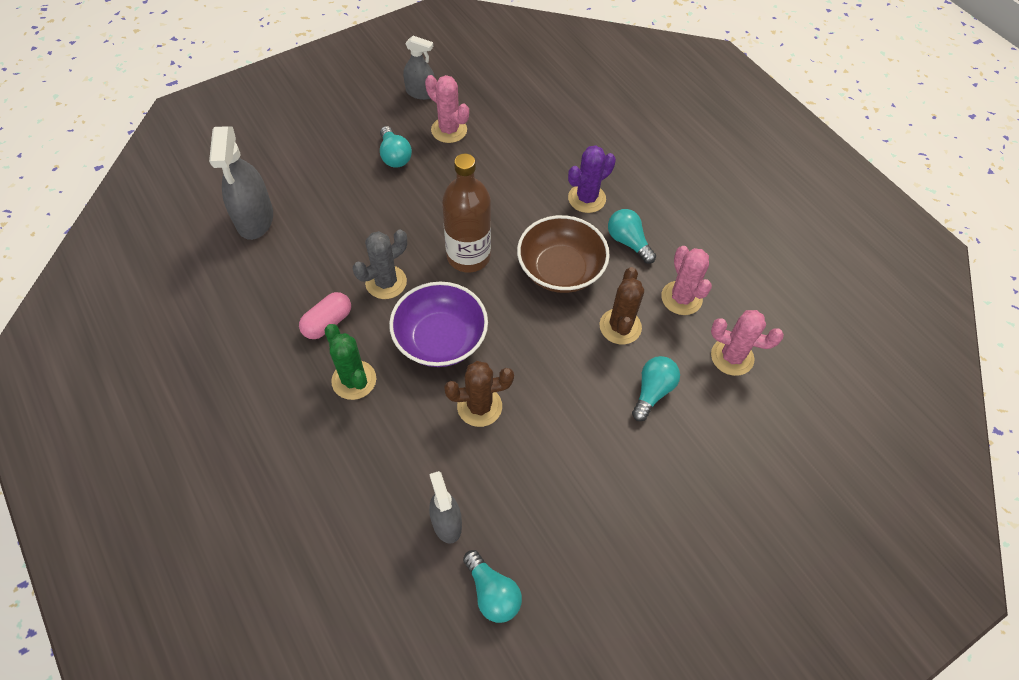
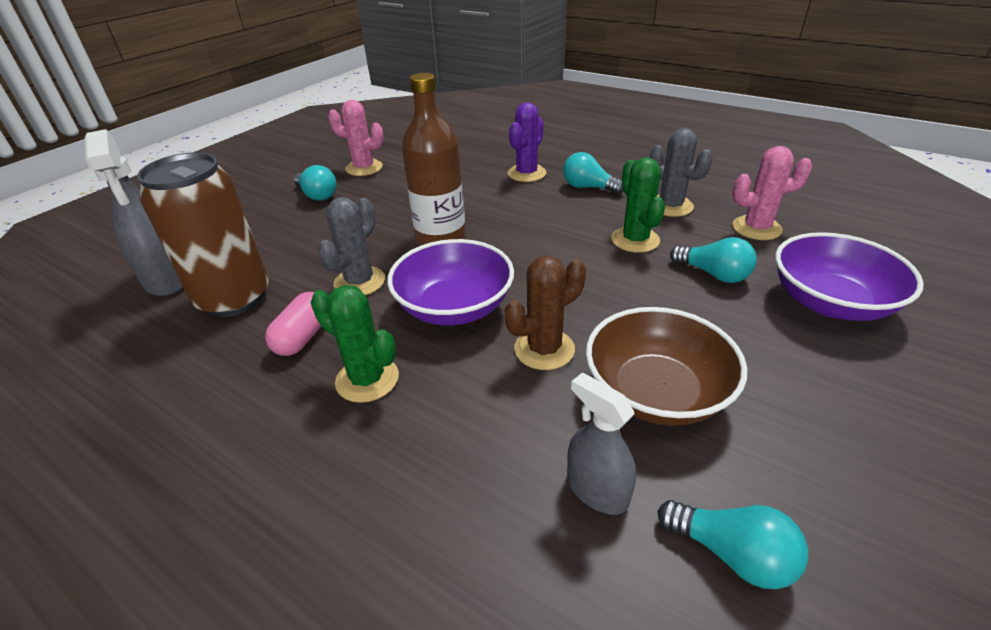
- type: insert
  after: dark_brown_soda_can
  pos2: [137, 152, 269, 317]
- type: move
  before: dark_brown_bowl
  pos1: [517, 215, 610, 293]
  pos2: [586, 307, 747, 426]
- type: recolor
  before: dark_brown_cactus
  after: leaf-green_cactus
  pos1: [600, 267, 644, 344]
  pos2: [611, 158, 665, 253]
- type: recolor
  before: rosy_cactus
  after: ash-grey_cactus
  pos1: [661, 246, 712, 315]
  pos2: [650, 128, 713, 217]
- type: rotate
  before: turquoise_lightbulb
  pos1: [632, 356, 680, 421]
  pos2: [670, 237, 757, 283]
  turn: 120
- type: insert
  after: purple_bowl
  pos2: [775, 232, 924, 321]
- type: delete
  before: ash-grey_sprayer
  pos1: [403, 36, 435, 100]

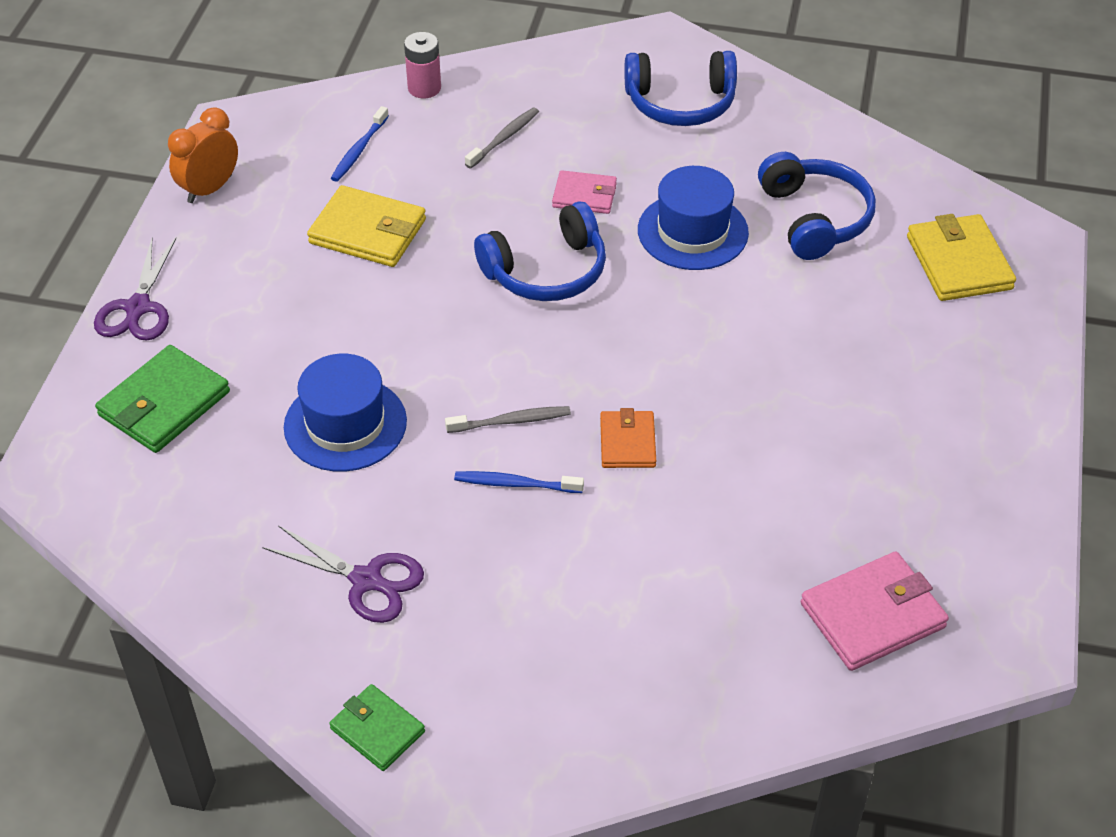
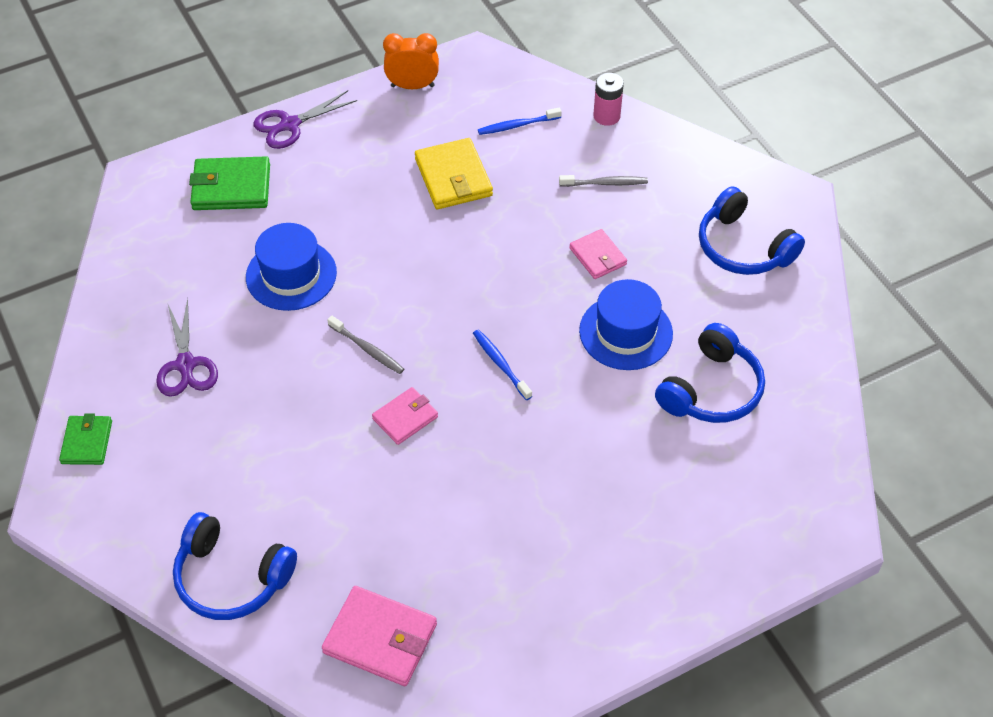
- type: move
  before: blue_over-ear_headphones
  pos1: [474, 201, 606, 301]
  pos2: [173, 512, 297, 620]
- type: recolor
  before: orange_card_wallet
  after: rosy_card_wallet
  pos1: [600, 408, 656, 468]
  pos2: [372, 387, 438, 445]
- type: move
  before: blue_dental_brush
  pos1: [454, 471, 584, 493]
  pos2: [473, 329, 532, 400]
- type: delete
  before: golden_card_wallet
  pos1: [907, 214, 1016, 301]

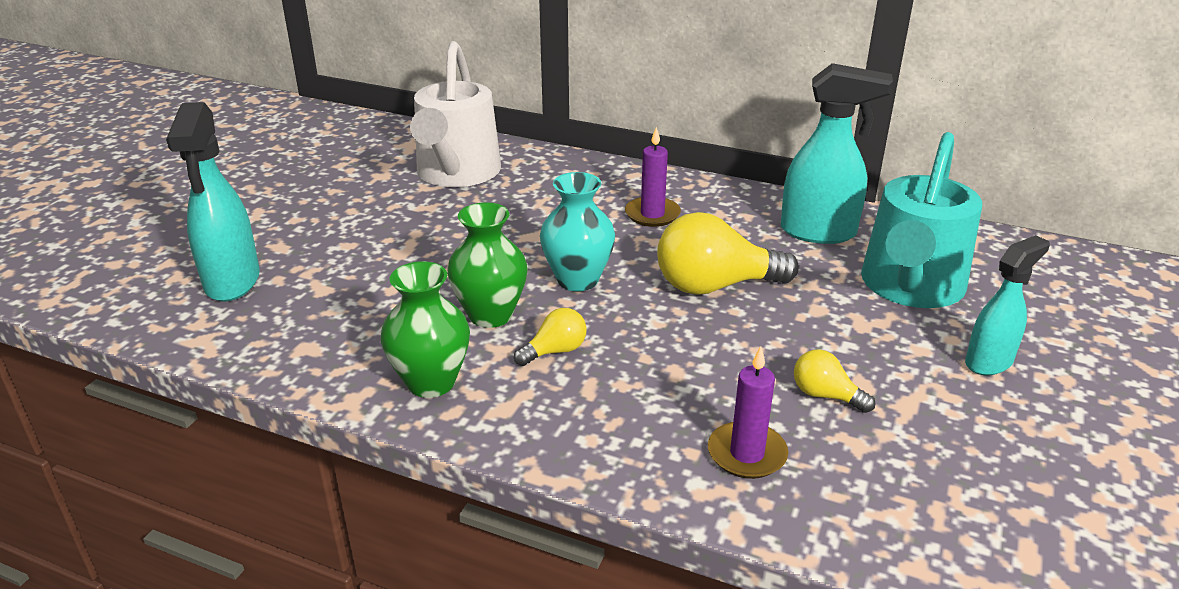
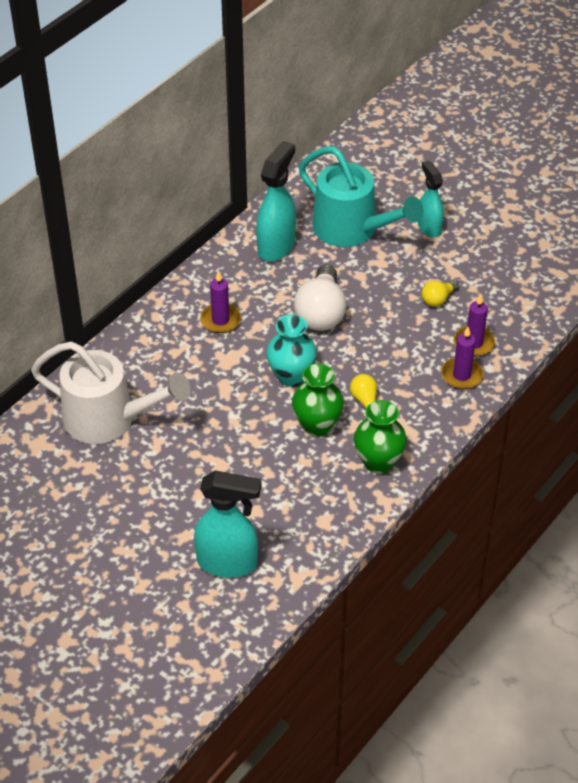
- type: recolor
  before: golden_lightbulb
  after: white_lightbulb
  pos1: [657, 212, 799, 295]
  pos2: [294, 264, 347, 331]
- type: insert
  after: purple_pillar_candle
  pos2: [441, 327, 483, 389]

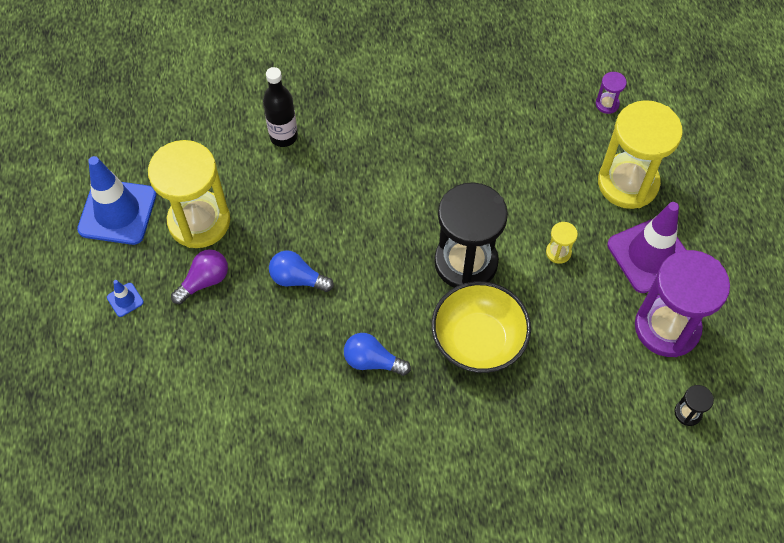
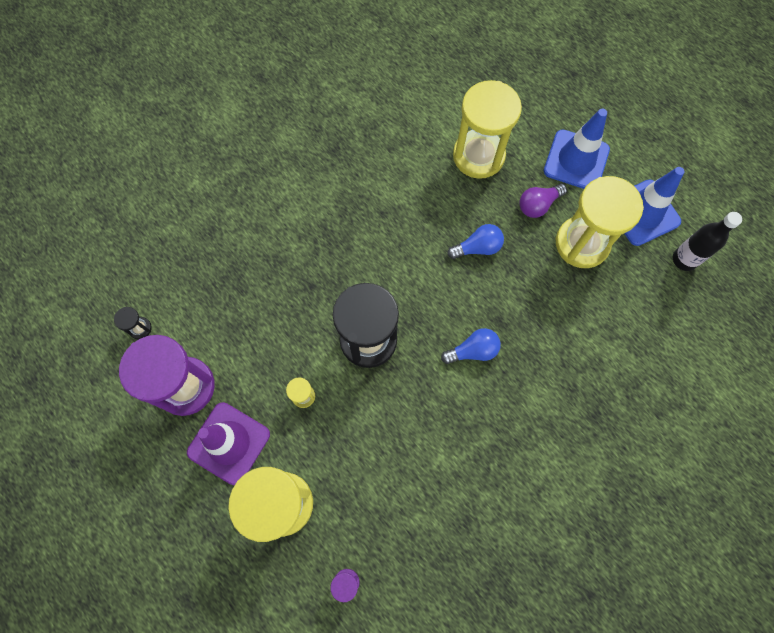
- type: move
  before: blue_lightbulb
  pos1: [344, 333, 411, 376]
  pos2: [441, 328, 501, 364]
- type: insert
  after: golden_sandglass
  pos2: [453, 80, 522, 179]
- type: rotate
  before: purple_lightbulb
  pos1: [171, 249, 228, 304]
  pos2: [519, 183, 567, 218]
  turn: 45
- type: resize
  before: blue_safety_cone
  pos1: [107, 280, 144, 317]
  pos2: [544, 109, 610, 189]
  scale: 2.39
- type: move
  before: jet-black_drink_bottle
  pos1: [263, 67, 298, 147]
  pos2: [673, 212, 742, 271]
- type: delete
  before: golden_bowl
  pos1: [431, 281, 531, 373]

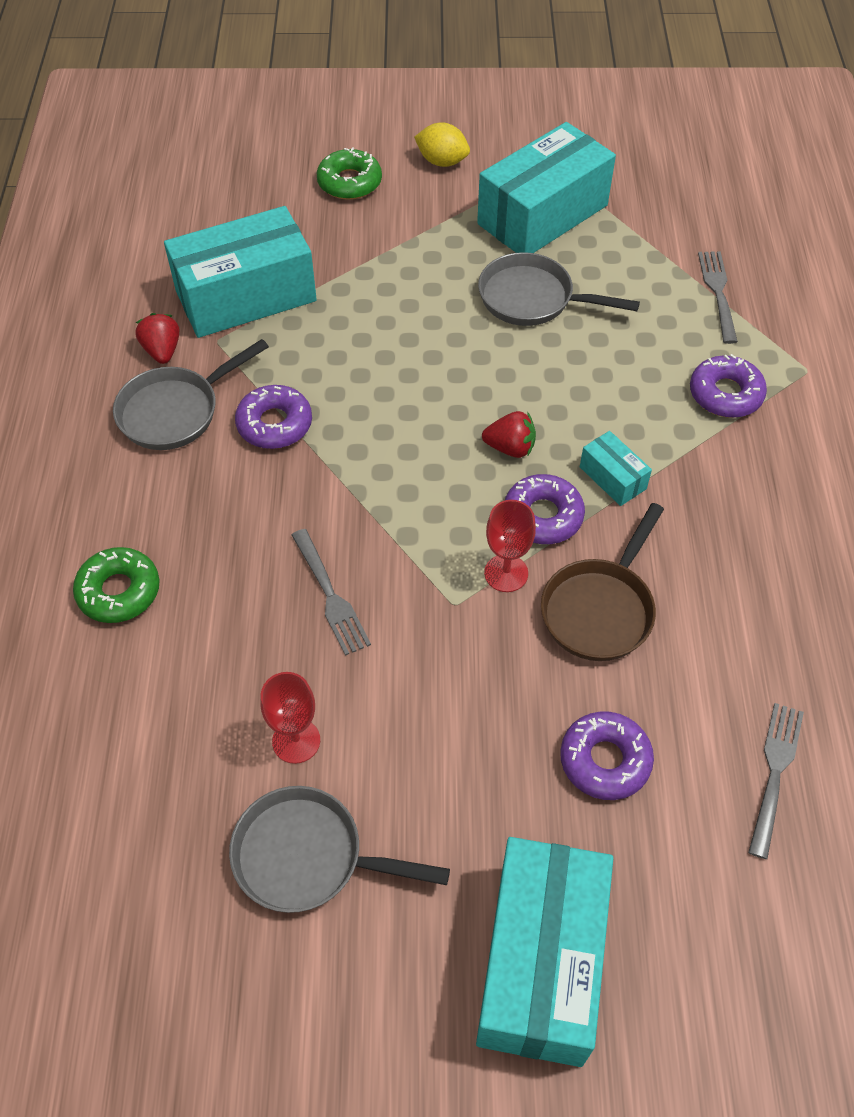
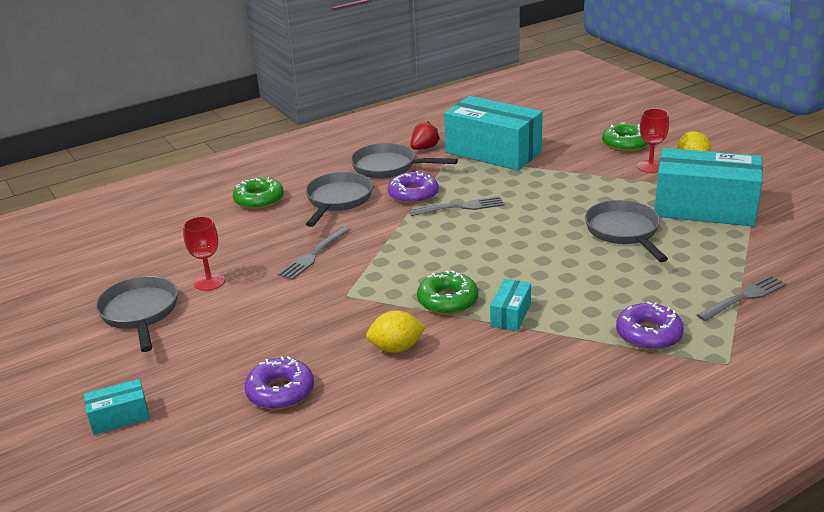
- type: resize
  before: turquoise_box
  pos1: [476, 837, 614, 1067]
  pos2: [84, 379, 150, 435]
  scale: 0.44
- type: insert
  after: ash-grey_pan
  pos2: [305, 172, 373, 227]
- type: replace
  before: dark_brown_pan
  after: golden_lemon
  pos1: [541, 503, 664, 661]
  pos2: [366, 310, 426, 353]
- type: move
  before: ash-grey_table_fork
  pos1: [748, 703, 804, 859]
  pos2: [409, 196, 504, 216]
- type: recolor
  before: purple_donut
  after: leaf-green_donut
  pos1: [505, 474, 585, 544]
  pos2: [417, 270, 478, 315]
- type: move
  before: scarlet_goblet
  pos1: [484, 500, 536, 592]
  pos2: [637, 108, 669, 173]
- type: delete
  before: scarlet_berry
  pos1: [482, 411, 536, 458]

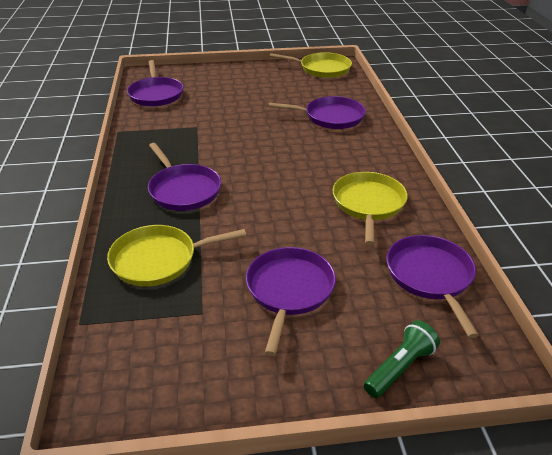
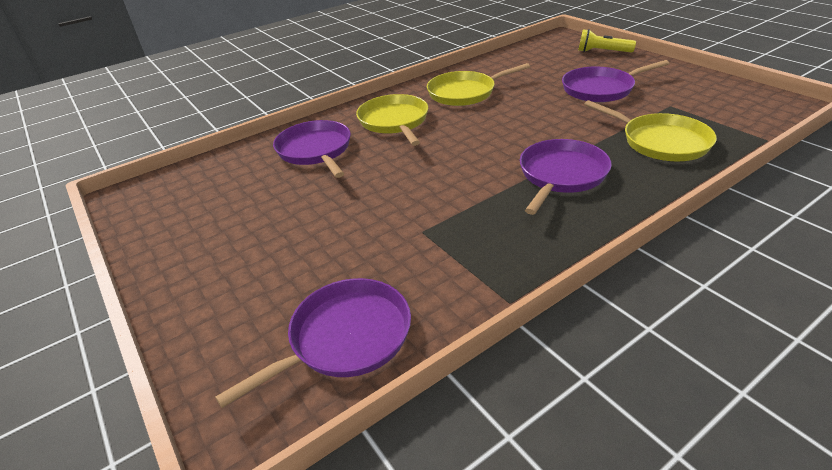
- type: move
  before: golden_pan
  pos1: [270, 52, 352, 78]
  pos2: [356, 94, 428, 146]
- type: recolor
  before: leaf-green_flashlight
  after: golden_flashlight
  pos1: [364, 320, 440, 398]
  pos2: [578, 29, 636, 53]
- type: delete
  before: purple_pan
  pos1: [386, 235, 479, 338]

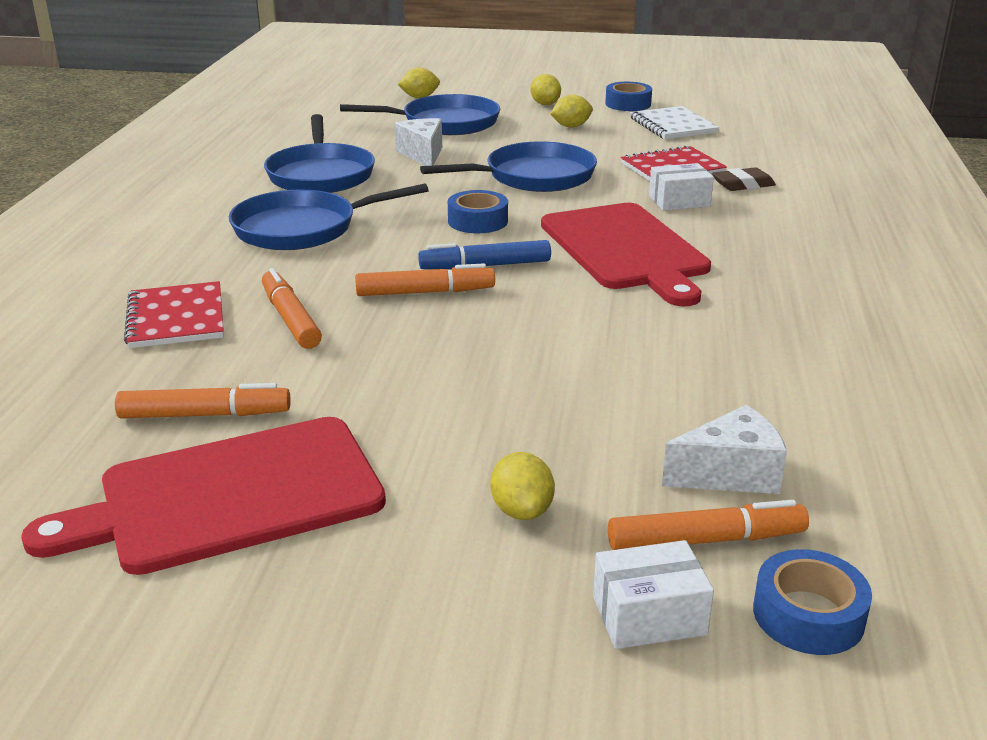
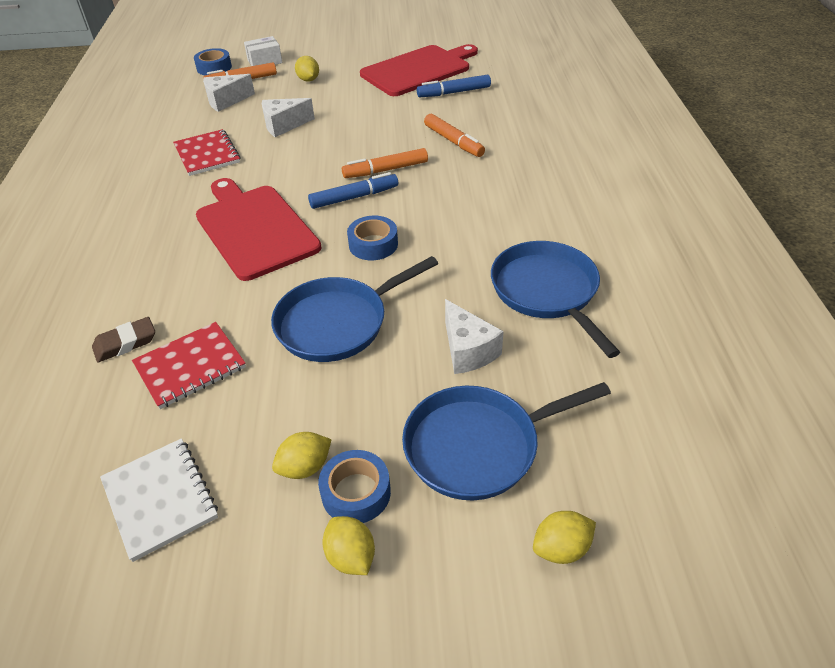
- type: move
  before: scarlet_notepad
  pos1: [124, 281, 224, 348]
  pos2: [173, 129, 241, 176]
- type: insert
  after: white_cheese
  pos2: [262, 98, 315, 137]
- type: move
  before: blue_roll_of_tape
  pos1: [605, 82, 652, 111]
  pos2: [318, 450, 391, 523]
- type: recolor
  before: orange_marker_pen
  after: blue_marker_pen
  pos1: [115, 383, 291, 418]
  pos2: [417, 75, 491, 97]
- type: delete
  before: blue_pan
  pos1: [229, 184, 428, 250]
- type: delete
  before: white_box
  pos1: [649, 163, 714, 211]

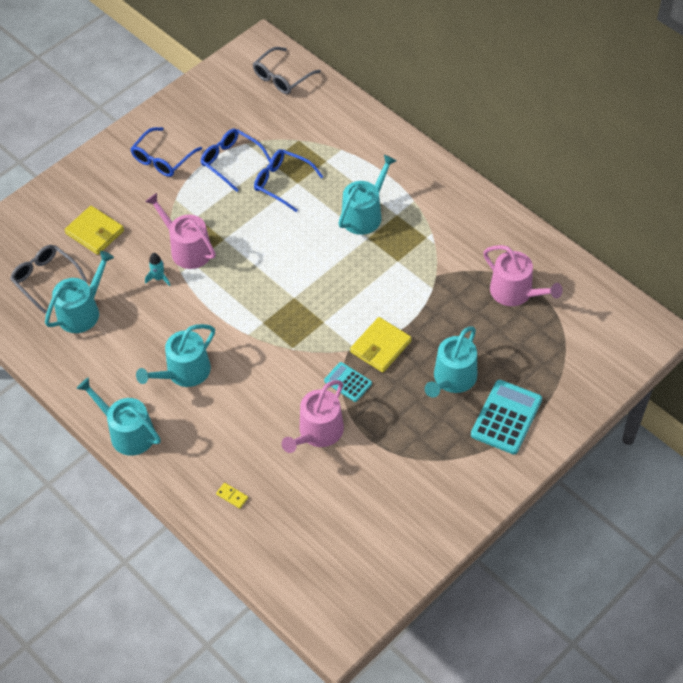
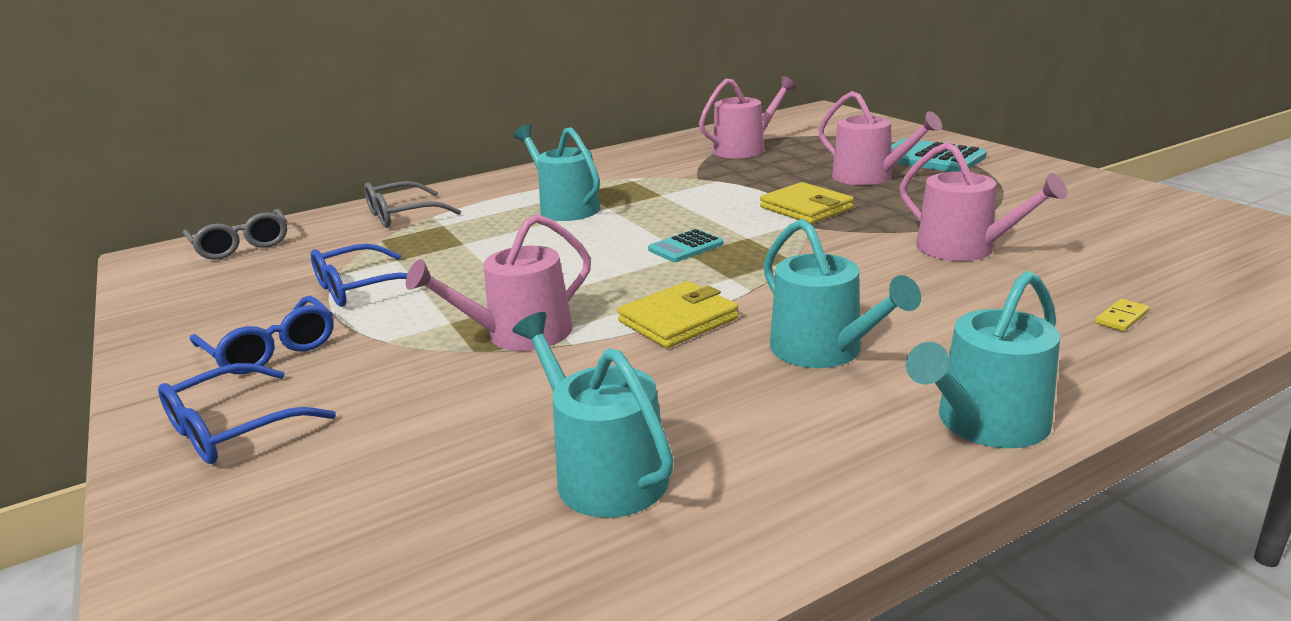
- type: move
  before: blue_spectacles
  pos1: [254, 149, 323, 212]
  pos2: [158, 363, 336, 464]
- type: move
  before: ash-grey_spectacles
  pos1: [10, 245, 88, 314]
  pos2: [364, 181, 461, 228]
- type: move
  before: golden_card_wallet
  pos1: [64, 206, 124, 255]
  pos2: [617, 281, 739, 348]
- type: move
  before: turquoise_adding_machine
  pos1: [324, 362, 372, 402]
  pos2: [648, 229, 724, 262]
- type: recolor
  before: turquoise_watering_can
  after: rosy_watering_can
  pos1: [425, 326, 477, 398]
  pos2: [818, 91, 942, 185]
- type: delete
  before: turquoise_toy_rocket
  pos1: [145, 253, 171, 286]

